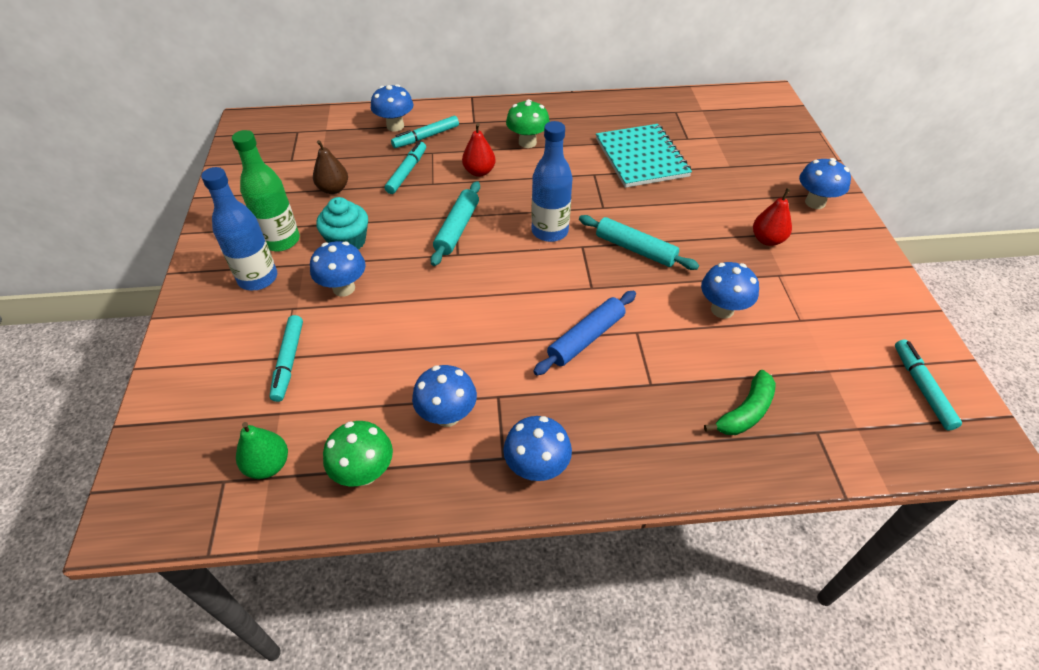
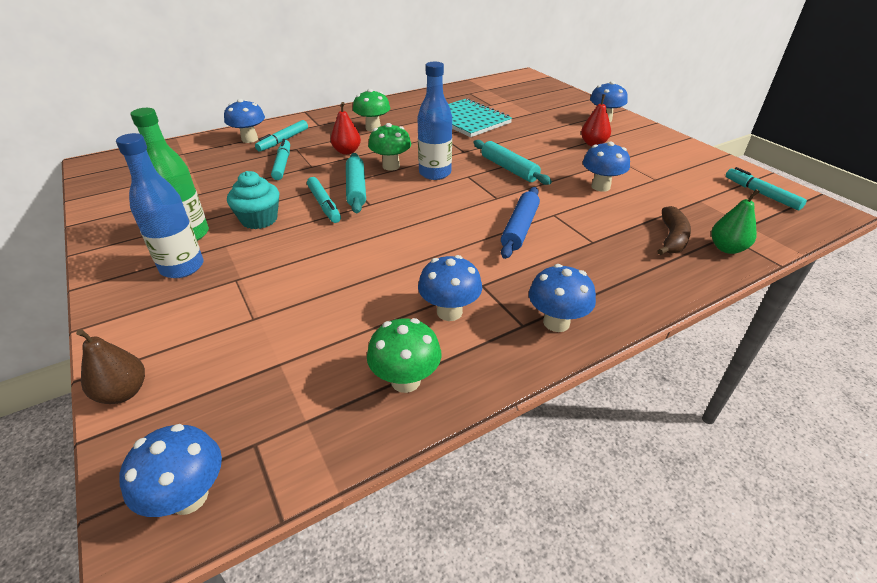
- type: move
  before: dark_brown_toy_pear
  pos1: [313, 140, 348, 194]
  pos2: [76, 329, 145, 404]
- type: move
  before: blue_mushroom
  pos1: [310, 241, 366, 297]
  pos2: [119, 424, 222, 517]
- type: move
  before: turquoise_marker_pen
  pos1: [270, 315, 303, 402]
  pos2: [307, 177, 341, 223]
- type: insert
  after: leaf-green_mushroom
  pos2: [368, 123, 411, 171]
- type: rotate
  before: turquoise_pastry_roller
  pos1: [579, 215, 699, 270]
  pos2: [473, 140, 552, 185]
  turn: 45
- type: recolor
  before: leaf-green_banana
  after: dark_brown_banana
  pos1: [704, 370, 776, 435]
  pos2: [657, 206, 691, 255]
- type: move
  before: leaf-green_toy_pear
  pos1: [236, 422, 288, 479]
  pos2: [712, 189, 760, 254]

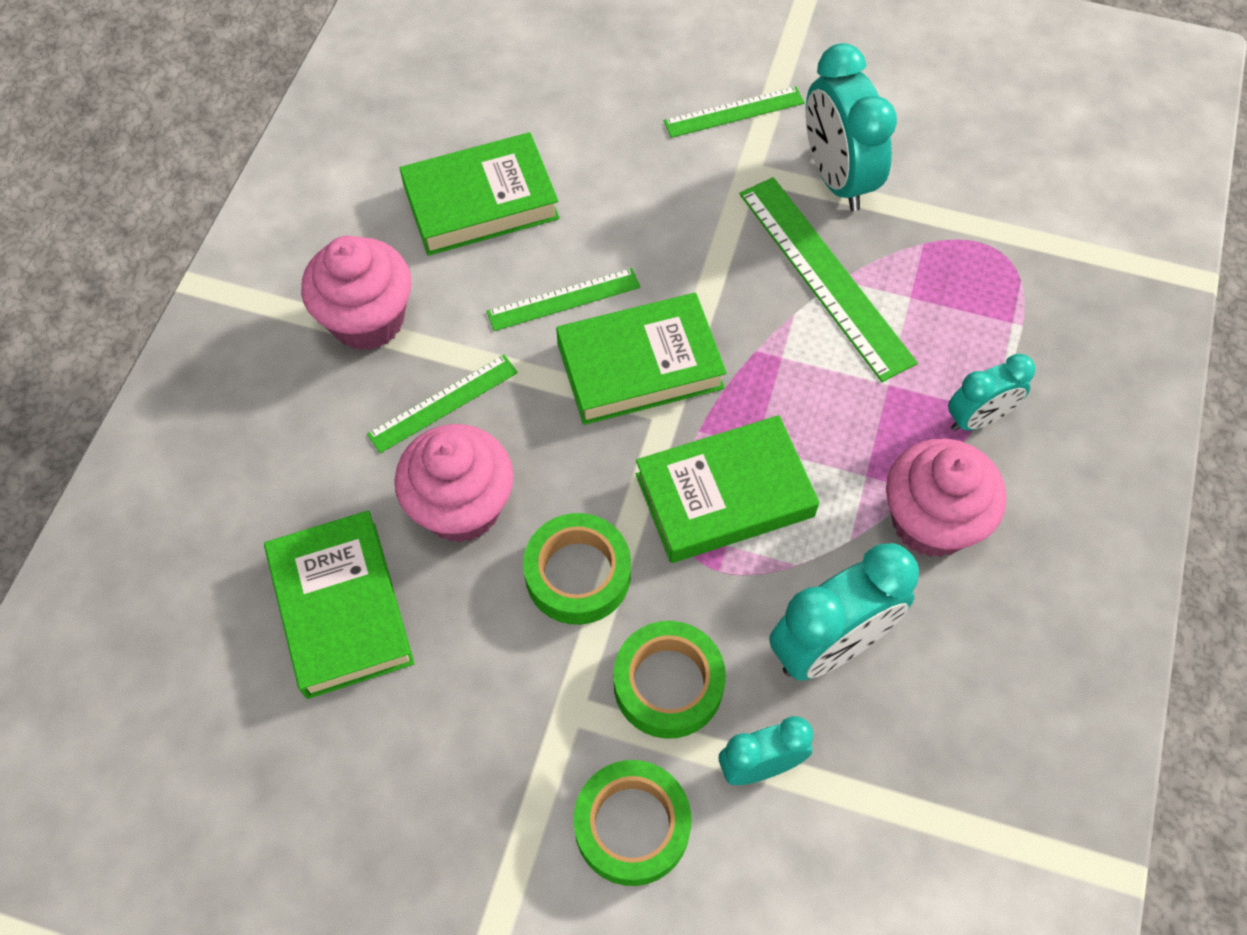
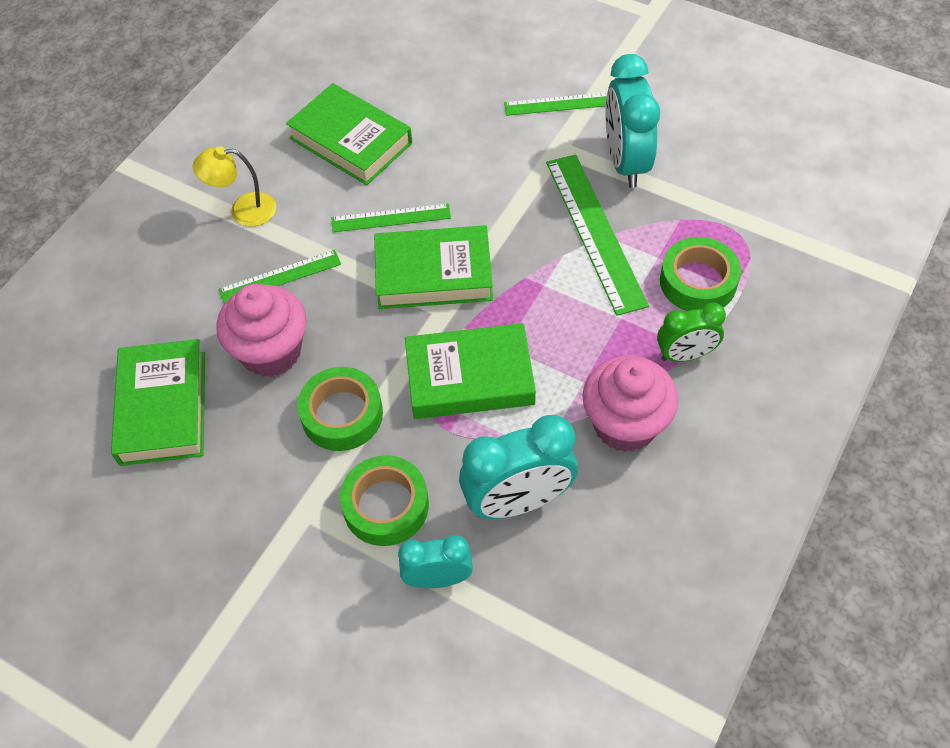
- type: replace
  before: rosy_fairy_cake
  after: golden_lamp
  pos1: [301, 236, 411, 351]
  pos2: [193, 146, 276, 226]
- type: rotate
  before: leaf-green_hardcover
  pos1: [400, 132, 560, 256]
  pos2: [286, 83, 412, 185]
  turn: 45
- type: recolor
  before: turquoise_alarm_clock
  after: leaf-green_alarm_clock
  pos1: [948, 354, 1036, 431]
  pos2: [657, 303, 726, 362]
- type: move
  before: leaf-green_roll_of_tape
  pos1: [573, 760, 691, 886]
  pos2: [660, 237, 741, 311]

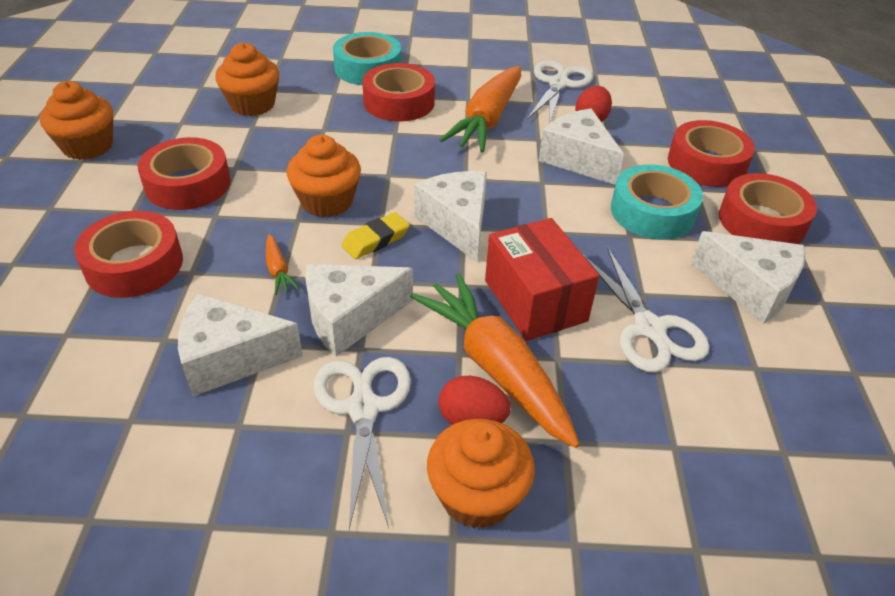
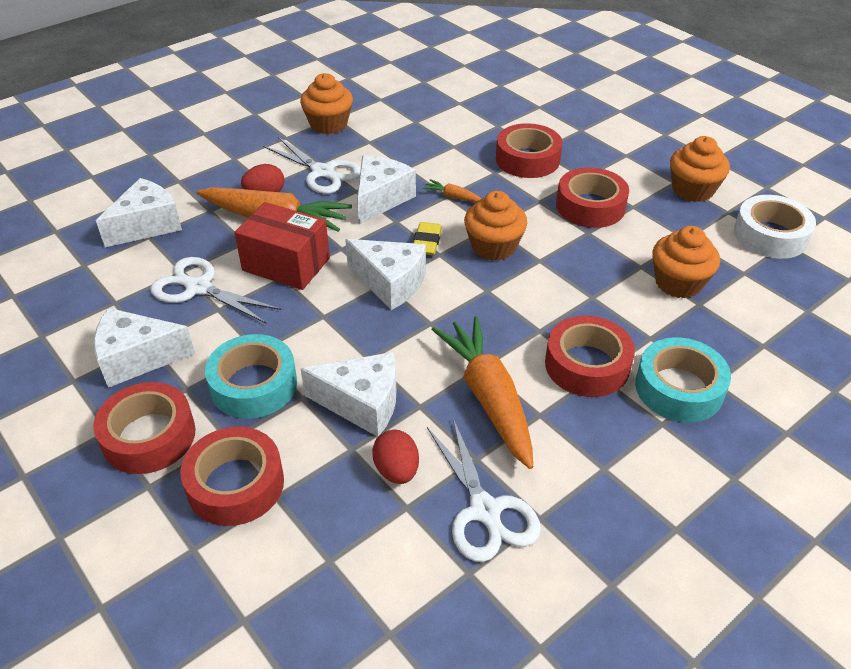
- type: move
  before: white_cheese
  pos1: [178, 293, 303, 396]
  pos2: [96, 178, 182, 247]
- type: move
  before: orange_fairy_cake
  pos1: [427, 419, 535, 529]
  pos2: [300, 73, 353, 134]
- type: insert
  after: white_roll_of_tape
  pos2: [734, 195, 816, 259]

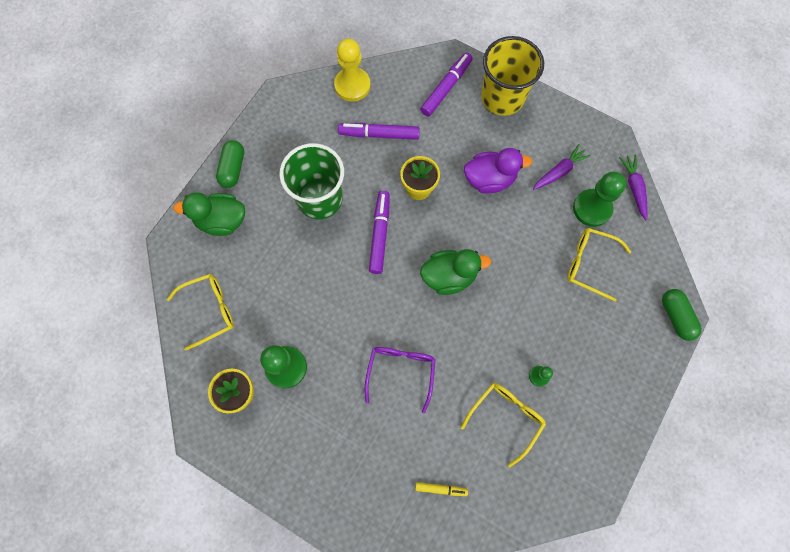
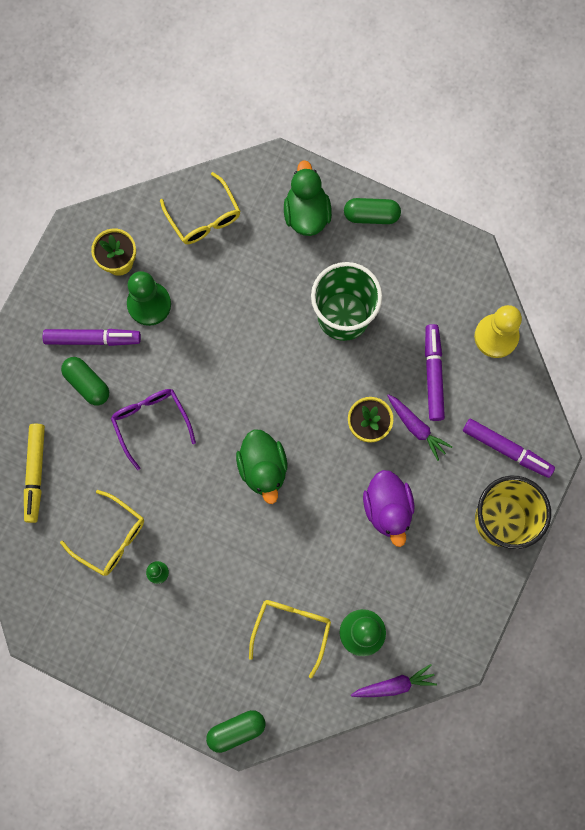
- type: resize
  before: golden_marker_pen
  pos1: [415, 482, 468, 496]
  pos2: [24, 424, 45, 523]
  scale: 1.82
- type: move
  before: purple_marker_pen
  pos1: [369, 191, 390, 274]
  pos2: [42, 329, 141, 346]
- type: insert
  after: leaf-green_pill
  pos2: [61, 357, 109, 405]
- type: rotate
  before: purple_spectacles
  pos1: [365, 347, 436, 413]
  pos2: [111, 389, 196, 470]
  turn: -120
- type: move
  before: purple_root_vegetable
  pos1: [533, 144, 591, 190]
  pos2: [387, 394, 452, 461]

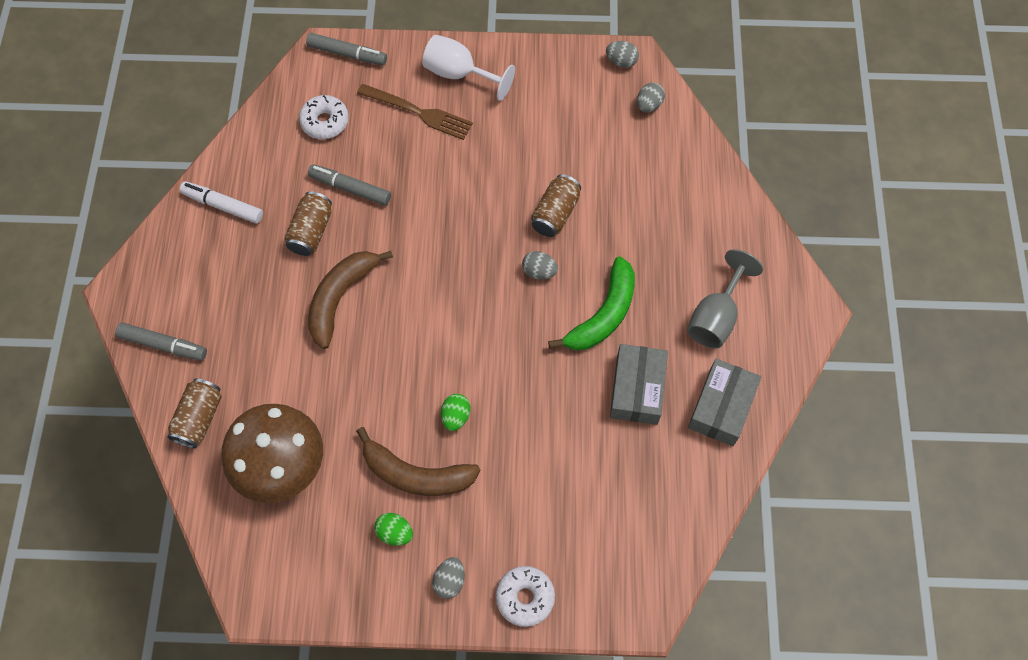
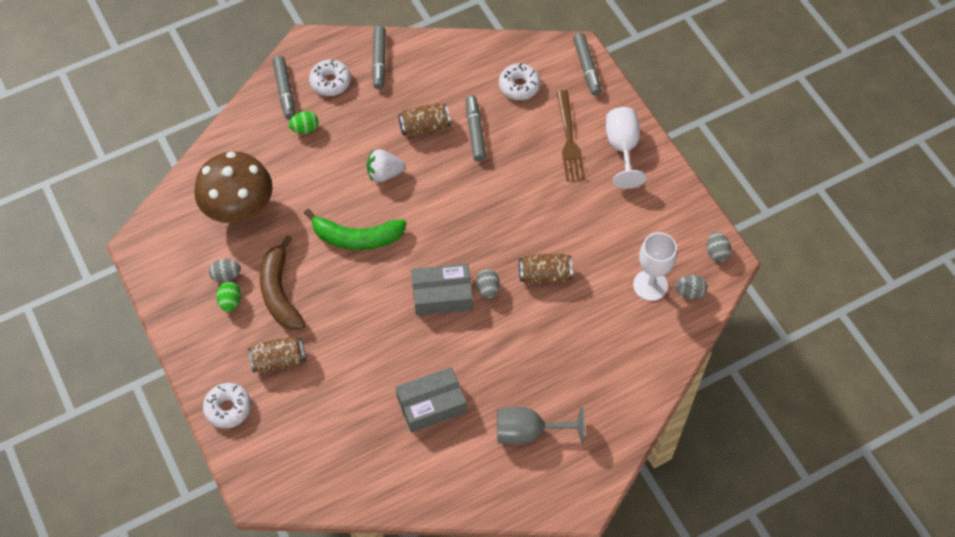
- type: move
  before: ash-grey_egg_shape
  pos1: [432, 557, 465, 599]
  pos2: [209, 259, 241, 283]
- type: move
  before: dark_brown_soda_can
  pos1: [167, 378, 222, 448]
  pos2: [248, 336, 306, 373]
- type: move
  before: leaf-green_egg_shape
  pos1: [441, 394, 470, 431]
  pos2: [289, 111, 319, 134]
- type: move
  before: leaf-green_banana
  pos1: [548, 257, 635, 350]
  pos2: [304, 209, 407, 250]
- type: insert
  after: white_donut
  pos2: [309, 59, 351, 96]
- type: replace
  before: dark_brown_banana
  after: white_berry
  pos1: [308, 251, 393, 349]
  pos2: [367, 149, 405, 182]
- type: insert
  after: ash-grey_marker_pen
  pos2: [372, 26, 386, 89]
- type: move
  before: ash-grey_box
  pos1: [688, 359, 761, 446]
  pos2: [411, 263, 473, 316]
- type: insert
  after: white_goblet
  pos2: [633, 232, 677, 301]
- type: delete
  before: white_marker_pen
  pos1: [180, 181, 263, 223]

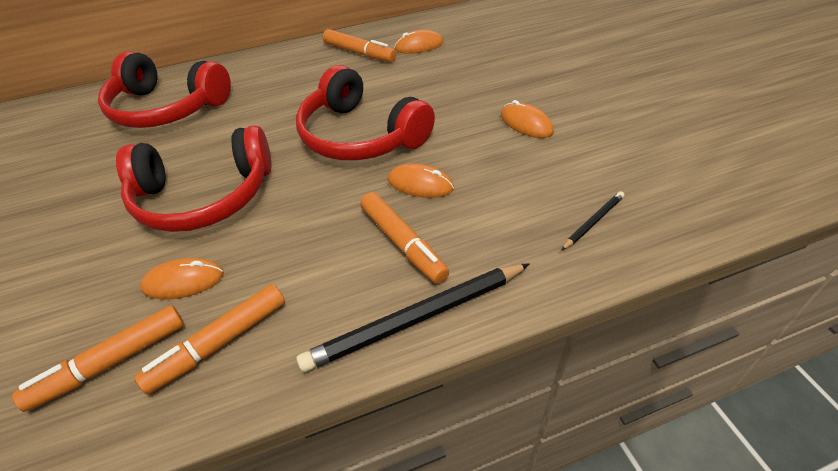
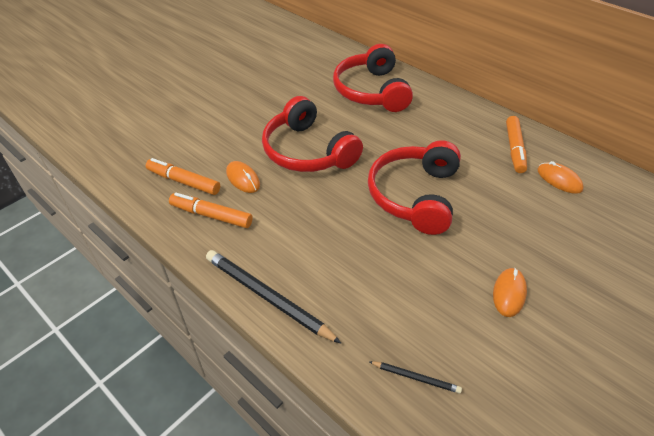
- type: delete
  before: orange_marker_pen
  pos1: [360, 192, 449, 284]
- type: delete
  before: orange_PC_mouse
  pos1: [388, 163, 454, 198]

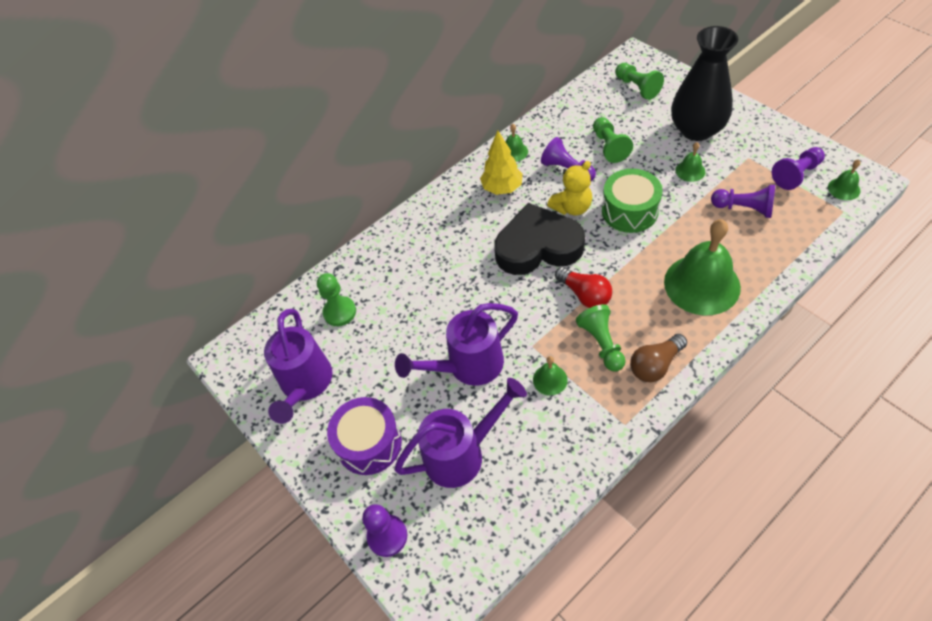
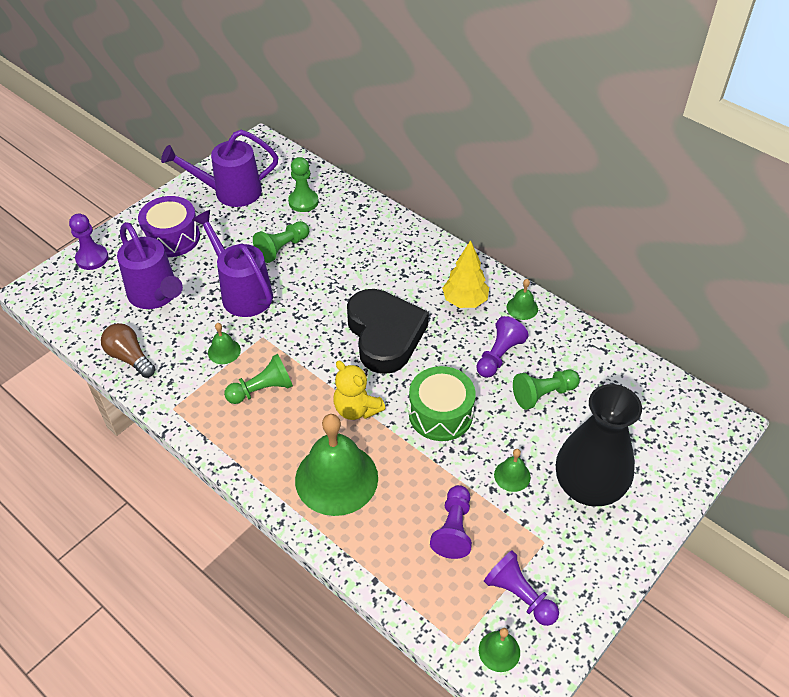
- type: move
  before: dark_brown_lightbulb
  pos1: [630, 334, 687, 382]
  pos2: [101, 323, 155, 378]
- type: move
  before: leaf-green_pawn
  pos1: [615, 63, 664, 100]
  pos2: [253, 221, 309, 263]
- type: move
  before: golden_stuffed_bear
  pos1: [547, 161, 592, 215]
  pos2: [333, 361, 386, 420]
- type: delete
  before: scarlet_lightbulb
  pos1: [555, 267, 612, 308]

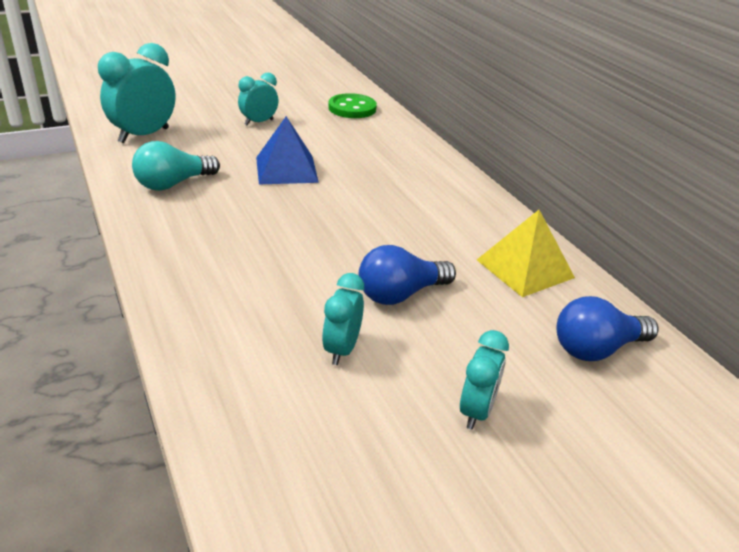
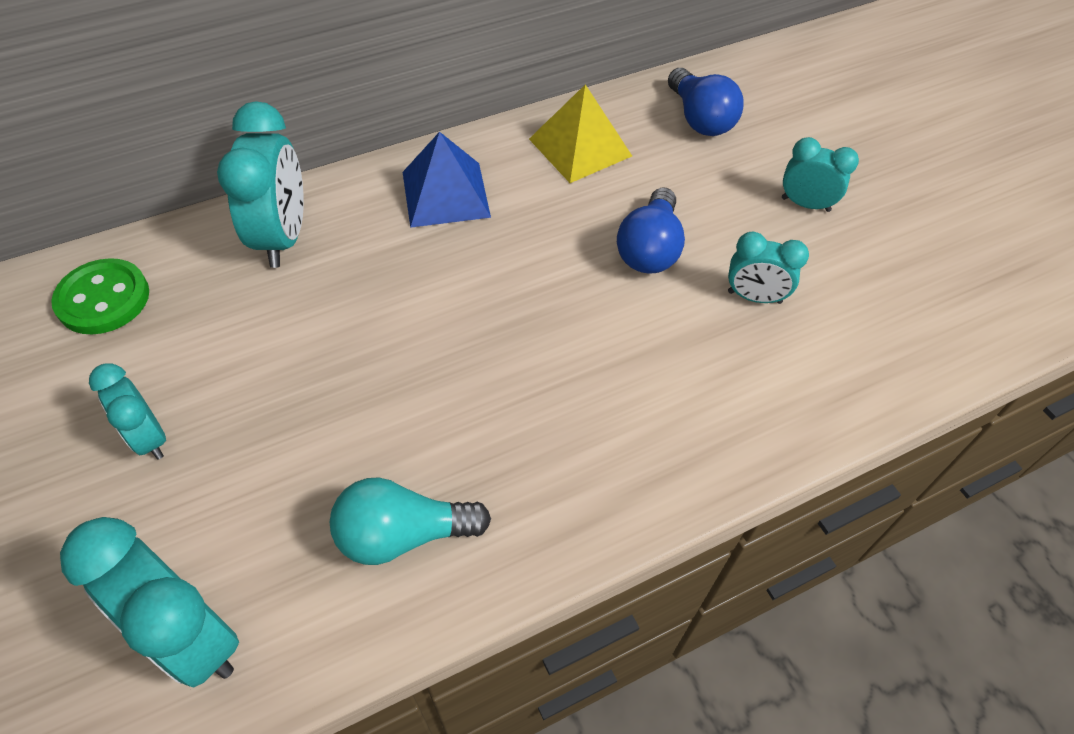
- type: insert
  after: turquoise_alarm_clock
  pos2: [217, 101, 304, 268]
- type: rotate
  before: turquoise_lightbulb
  pos1: [132, 141, 220, 191]
  pos2: [330, 478, 491, 565]
  turn: 120
- type: move
  before: blue_solid_pyramid
  pos1: [256, 116, 319, 184]
  pos2: [403, 132, 491, 228]
- type: rotate
  before: blue_lightbulb
  pos1: [359, 245, 456, 305]
  pos2: [617, 188, 685, 274]
  turn: 45

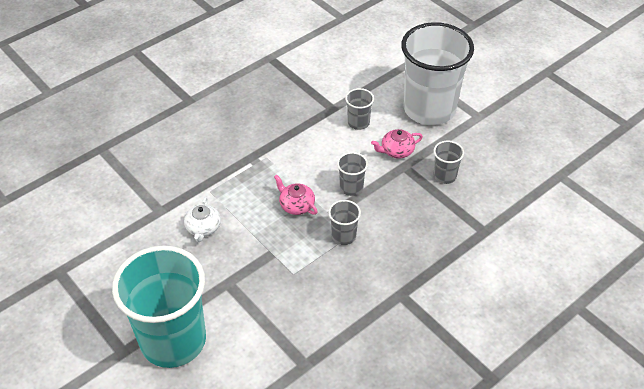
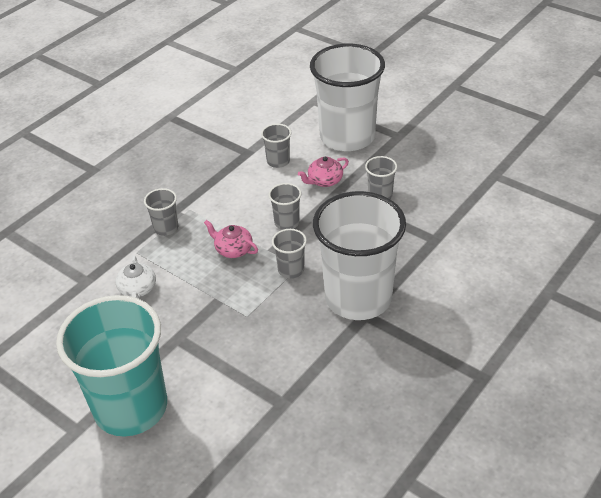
- type: insert
  after: ash-grey_cup
  pos2: [144, 188, 178, 236]
- type: insert
  after: white_cup
  pos2: [313, 191, 406, 320]

